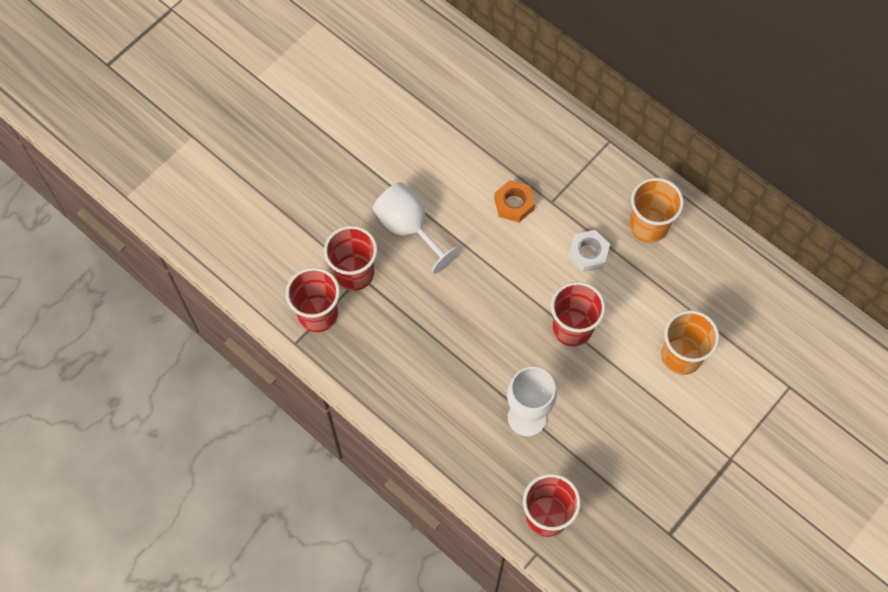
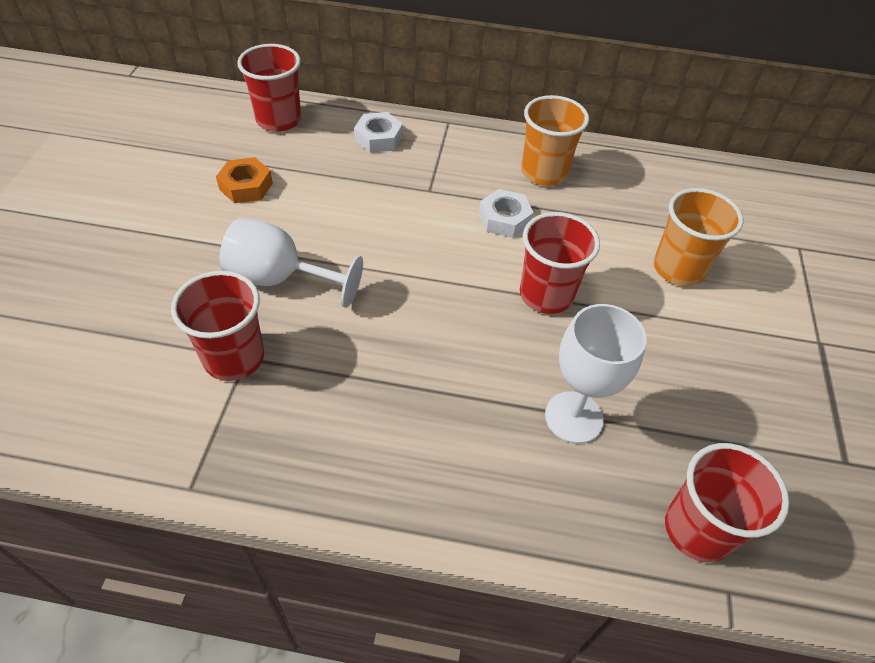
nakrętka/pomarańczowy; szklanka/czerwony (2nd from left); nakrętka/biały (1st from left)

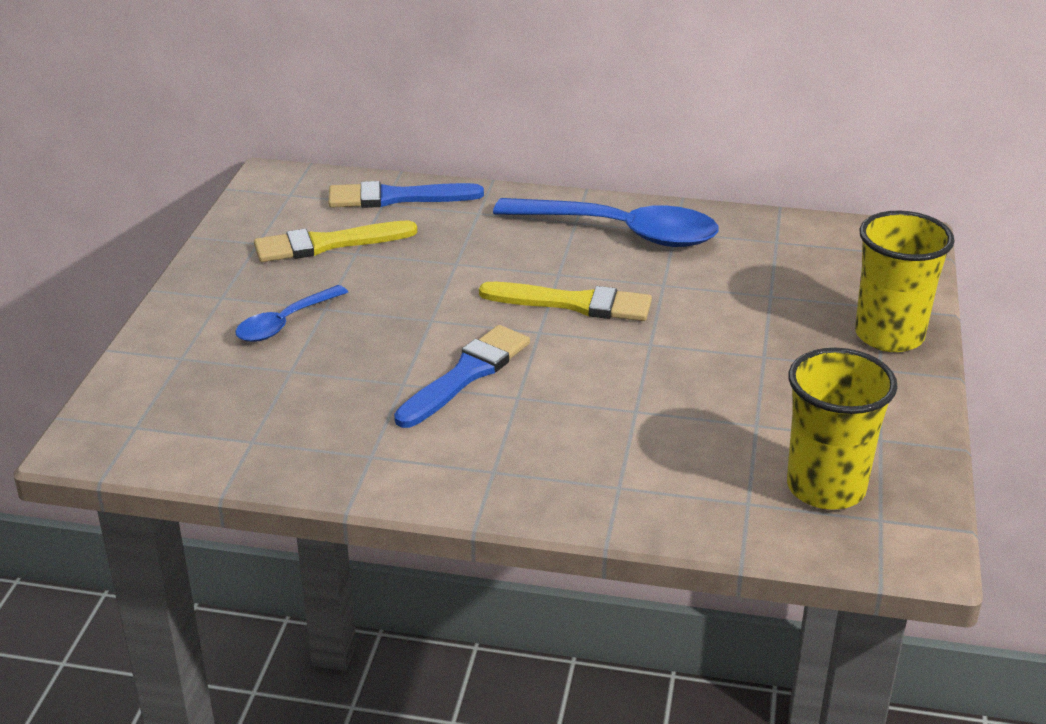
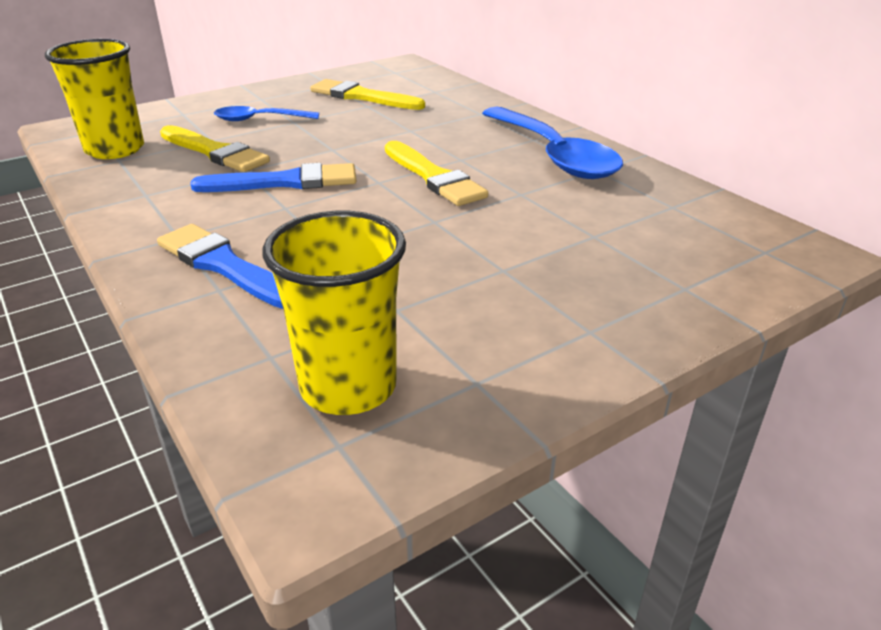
pędzel/niebieski (1st from left); szklanka/żółty (1st from left); pędzel/żółty (1st from left)

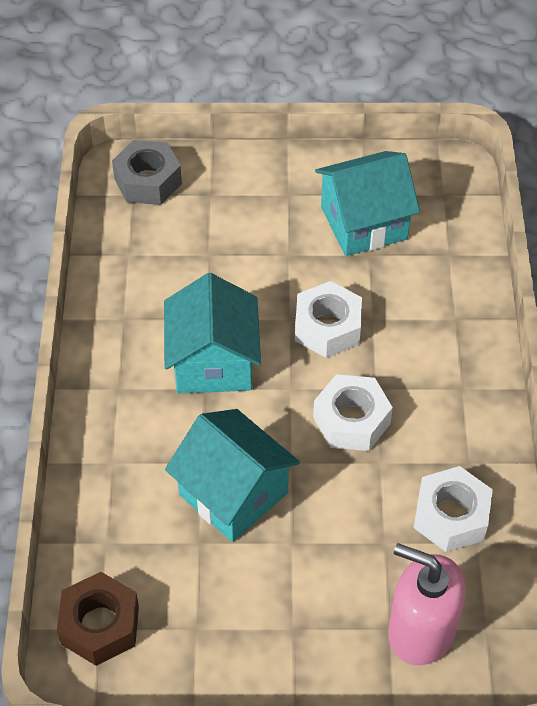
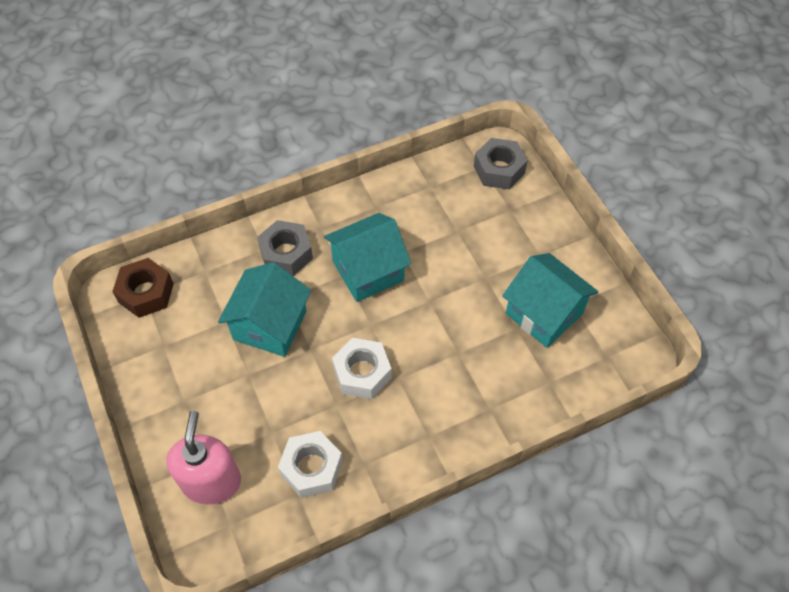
nakrętka/biały (1st from left in the first image); nakrętka/szary (1st from left)

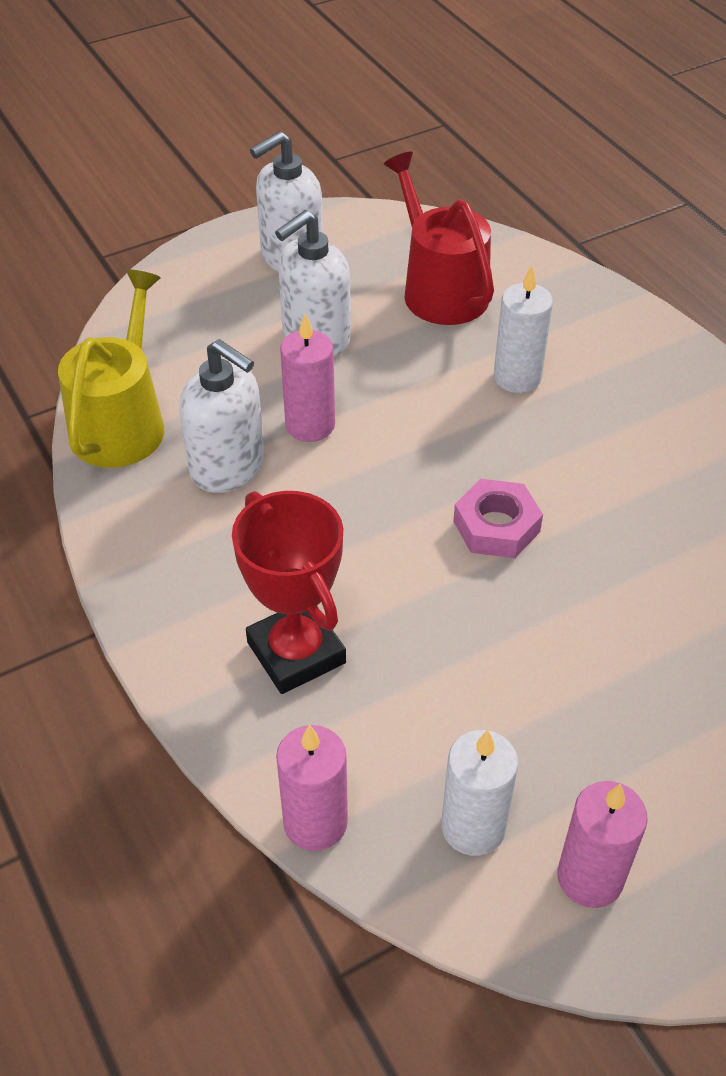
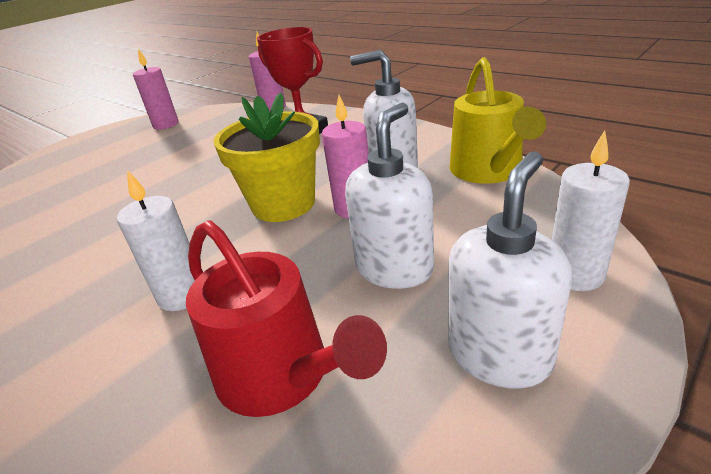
nakrętka/różowy; świeca/biały (2nd from left); doniczka/żółty

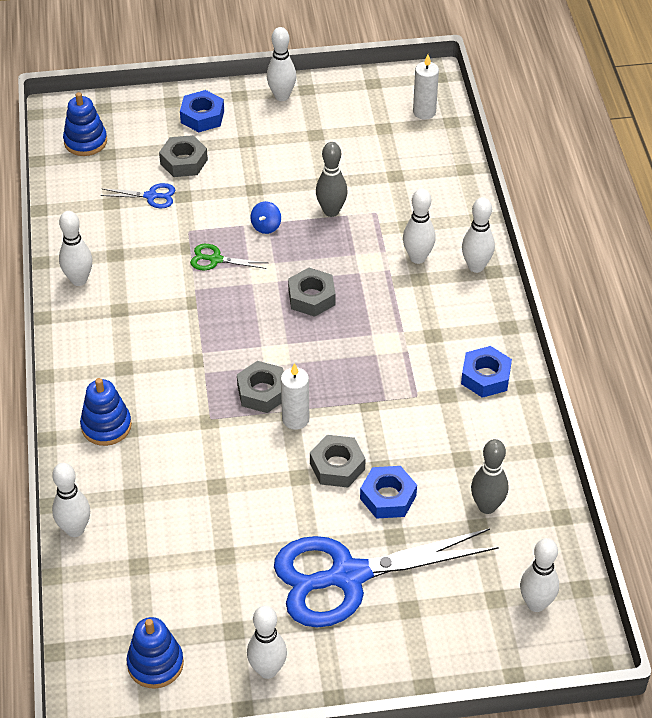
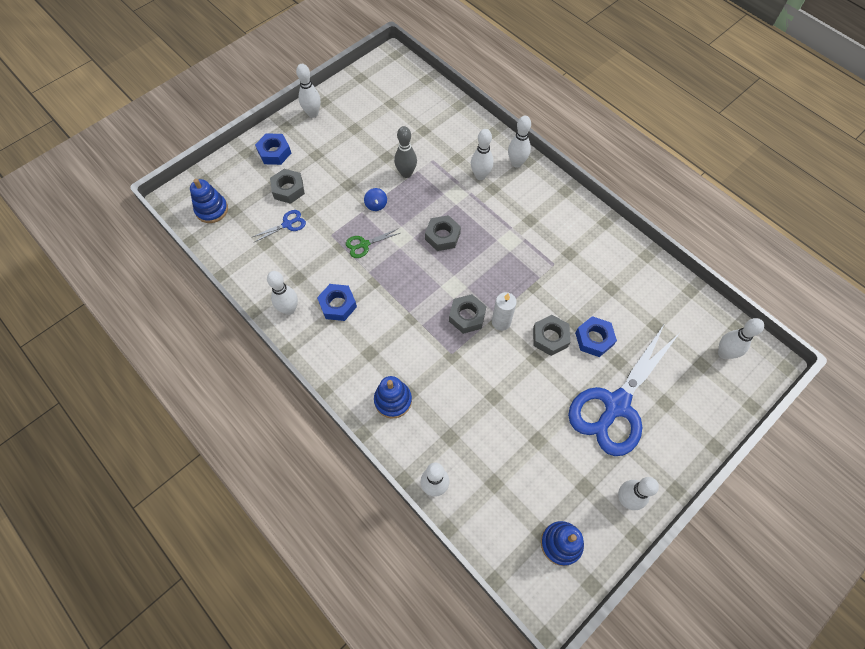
świeca/biały (2nd from left in the first image); nakrętka/niebieski (2nd from left); kręgiel/szary (2nd from left in the first image)

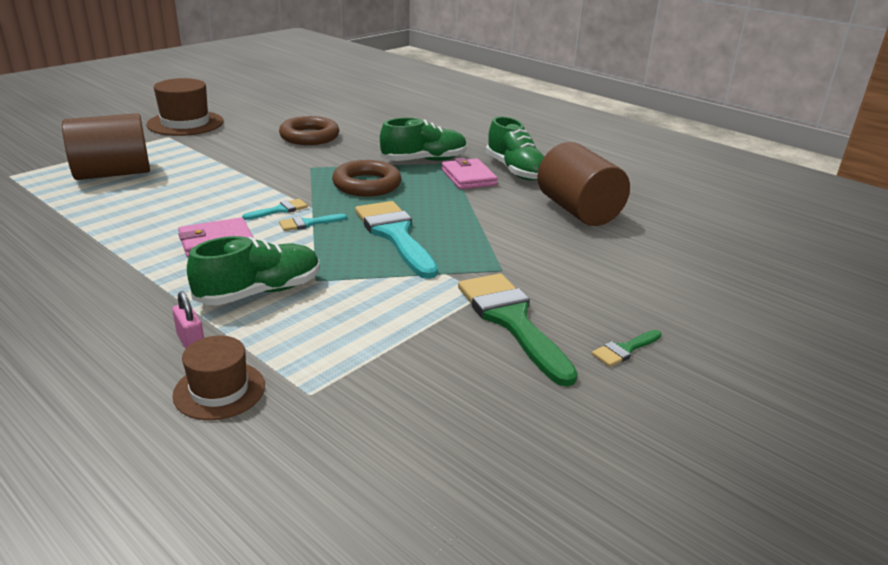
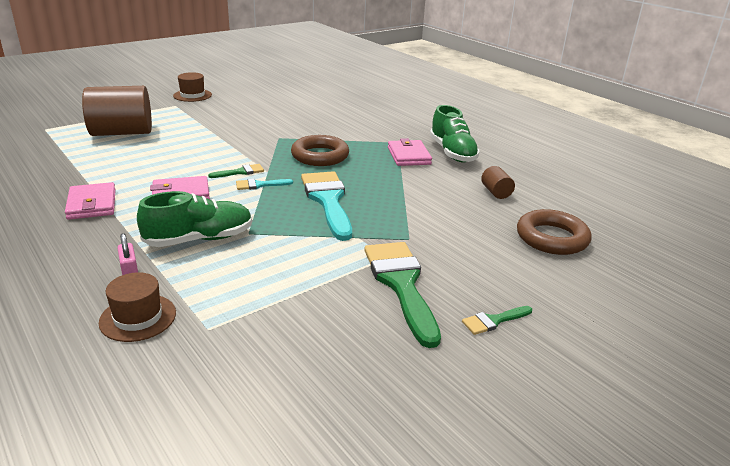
kapelusz/brązowy (2nd from left); pierścień/brązowy (2nd from left); but/zielony (2nd from left in the first image); walec/brązowy (2nd from left); pędzel/zielony (1st from left); portfel/różowy (1st from left)

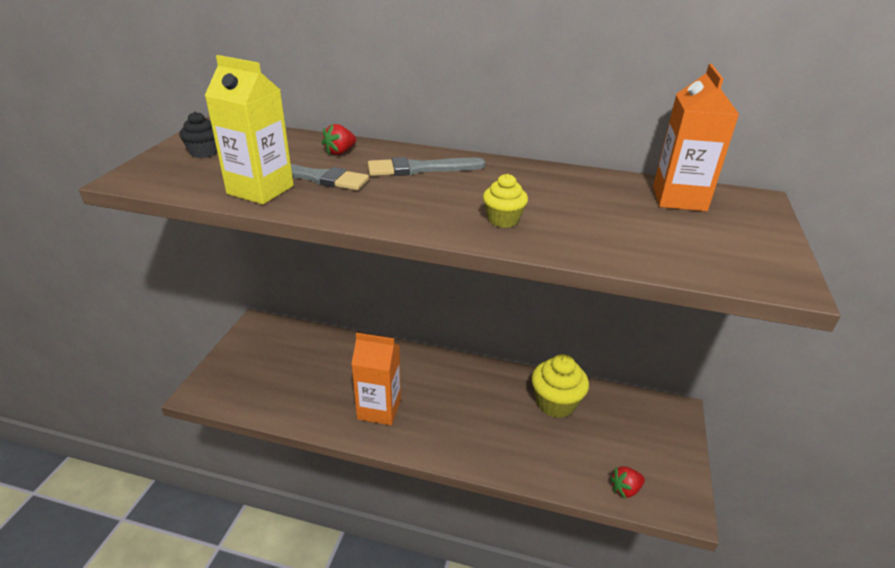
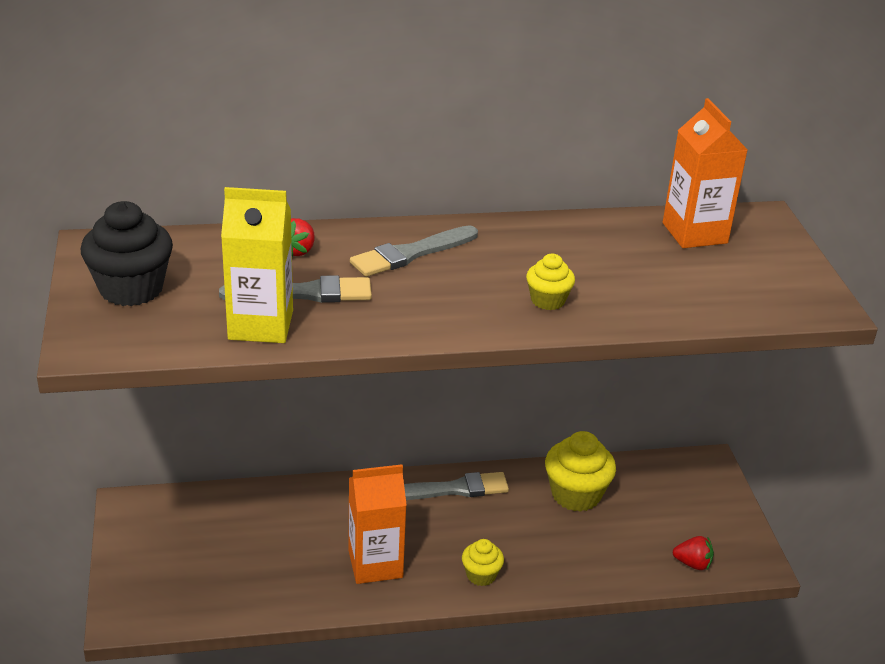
muffinka/czarny; truskawka/czerwony (2nd from left); pędzel/szary (3rd from left); muffinka/żółty (1st from left)

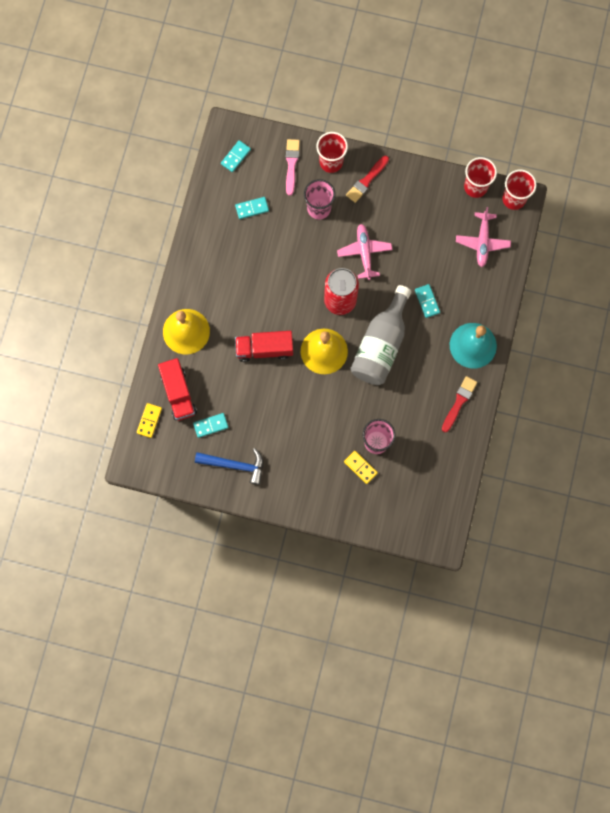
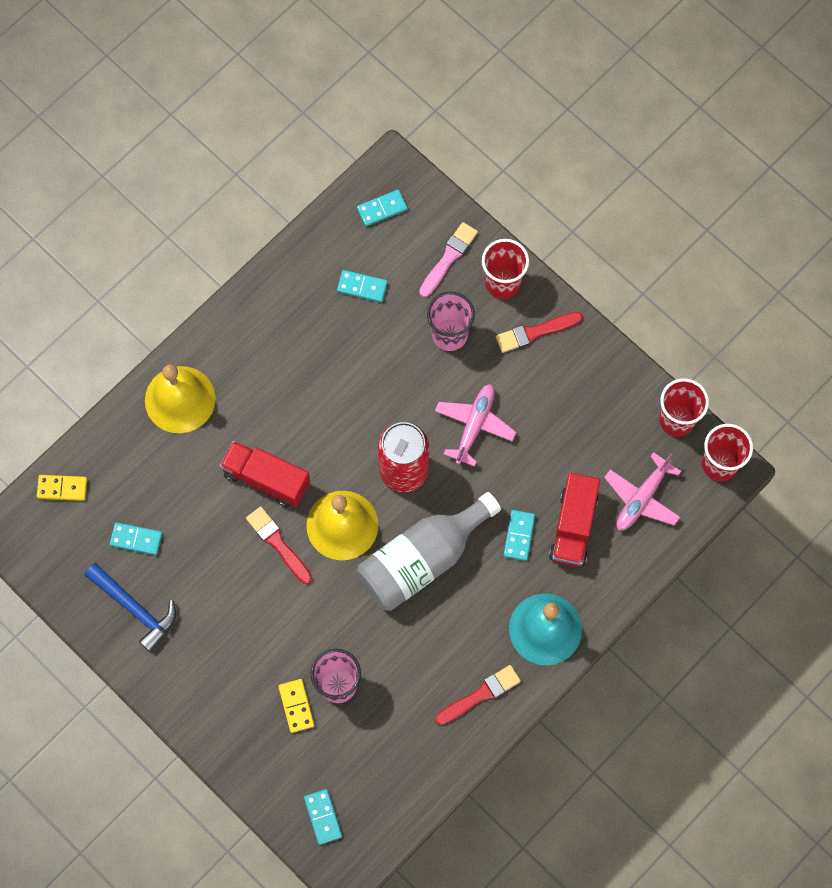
ciężarówka/czerwony (2nd from left); kostka domina/żółty (1st from left); pędzel/czerwony (1st from left); kostka domina/turkusowy (2nd from left)

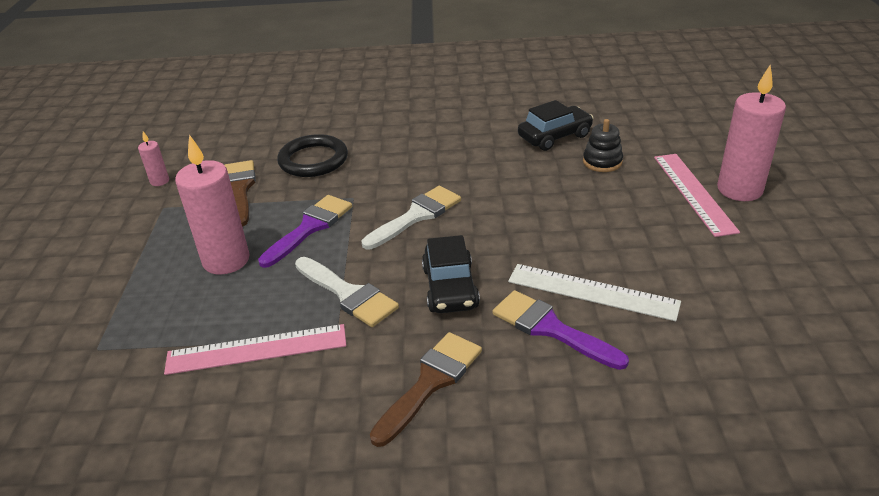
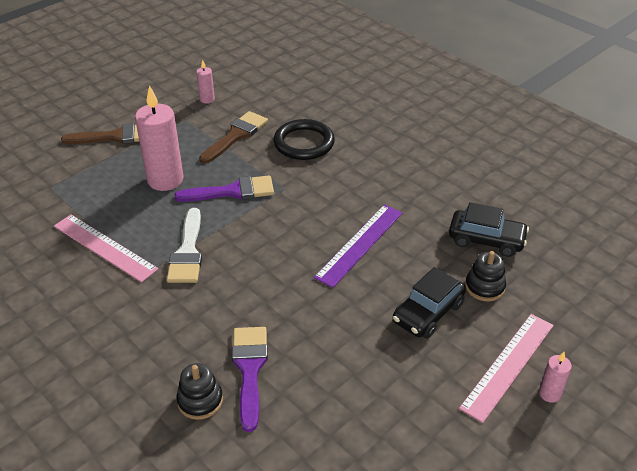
świeca/różowy (3rd from left); pędzel/biały (2nd from left in the first image); samochód/czarny (1st from left); linijka/biały; pędzel/brązowy (1st from left); linijka/fioletowy; zabawka nakładanka/czarny (1st from left)

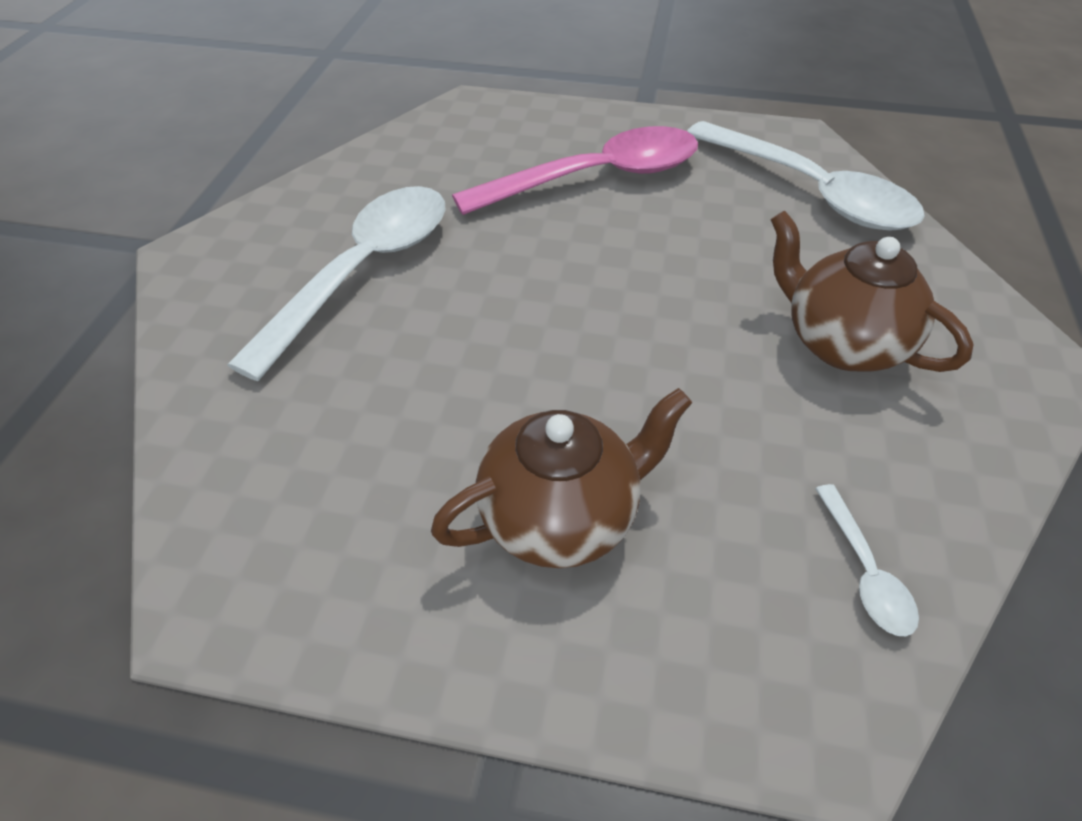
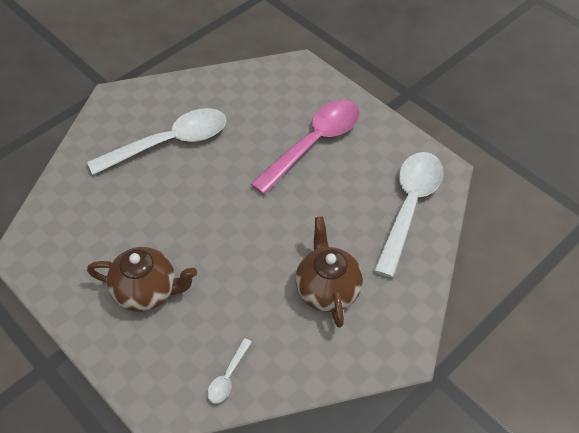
łyżka/biały (3rd from left); łyżka/różowy

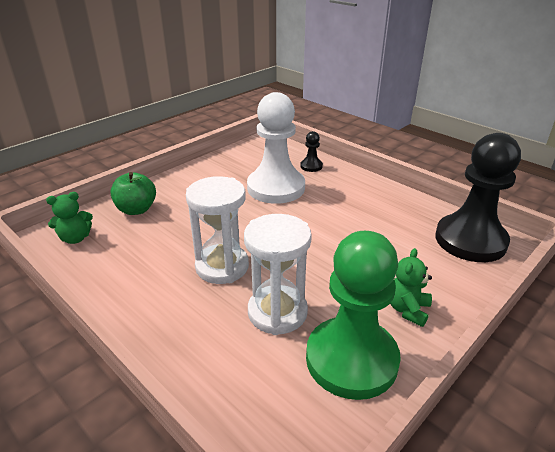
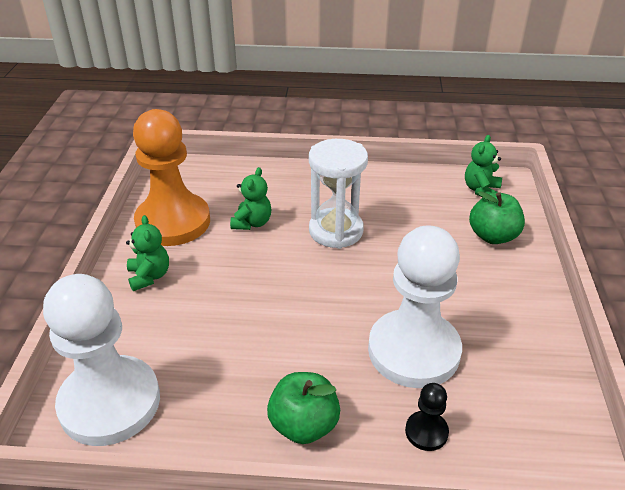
pionek/biały (1st from left); miś/zielony (2nd from left); pionek/pomarańczowy; jabłko/zielony (1st from left)

